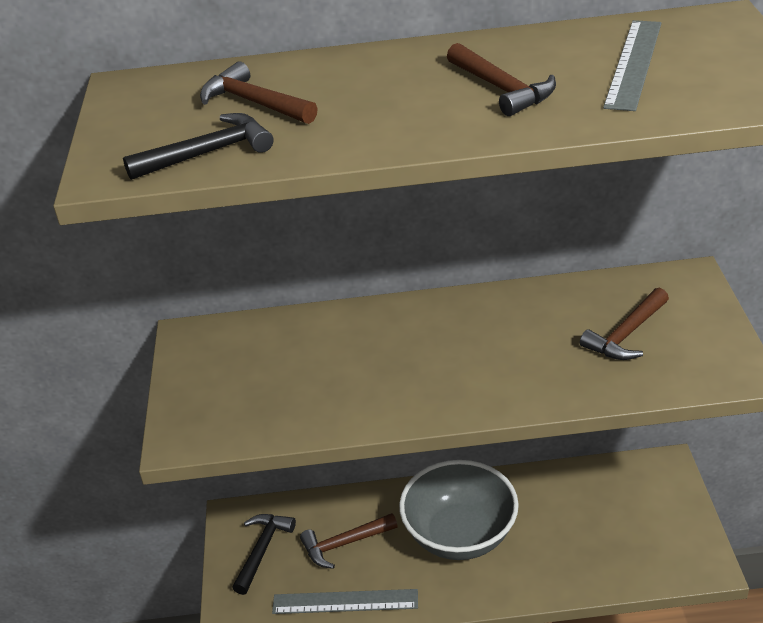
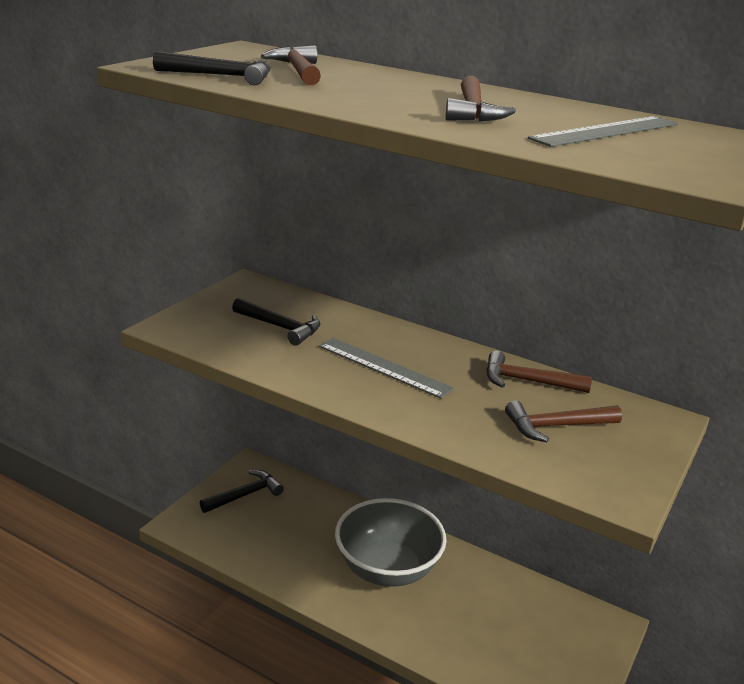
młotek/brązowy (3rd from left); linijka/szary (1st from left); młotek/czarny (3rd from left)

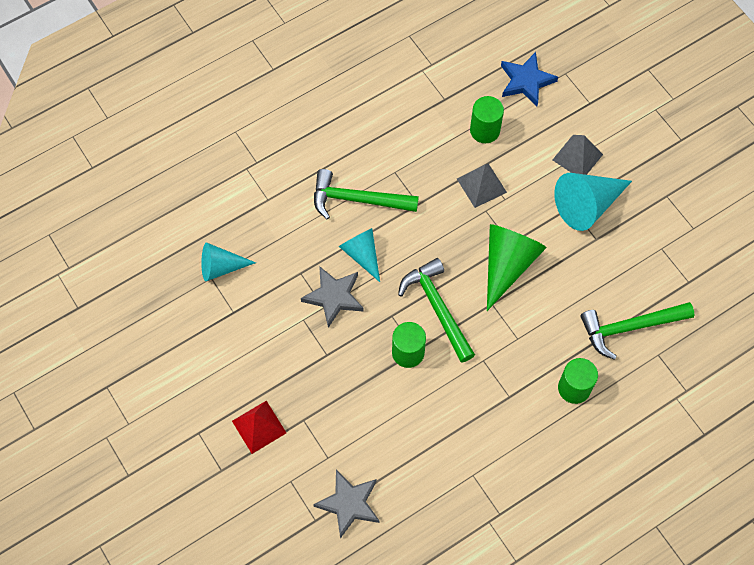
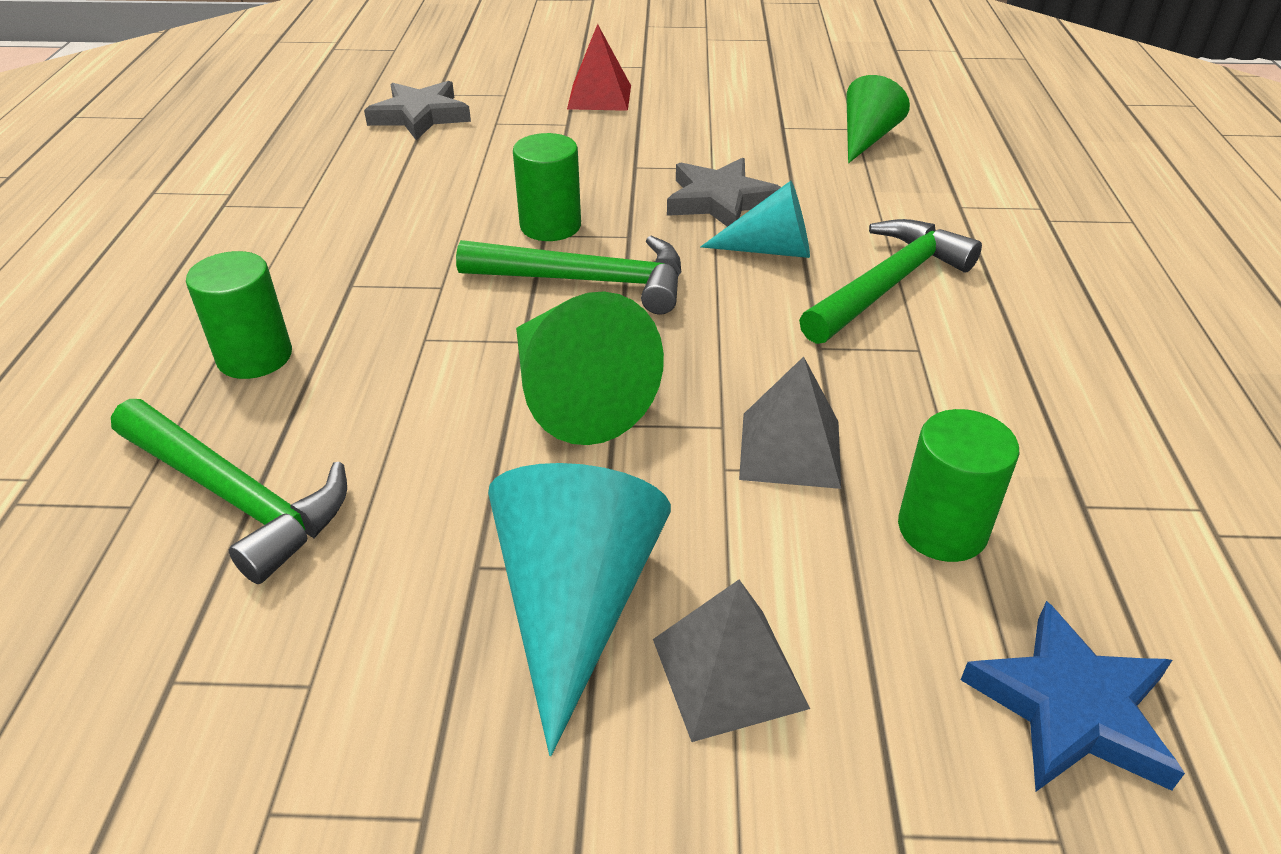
stożek/zielony (2nd from left); młotek/zielony (1st from left)

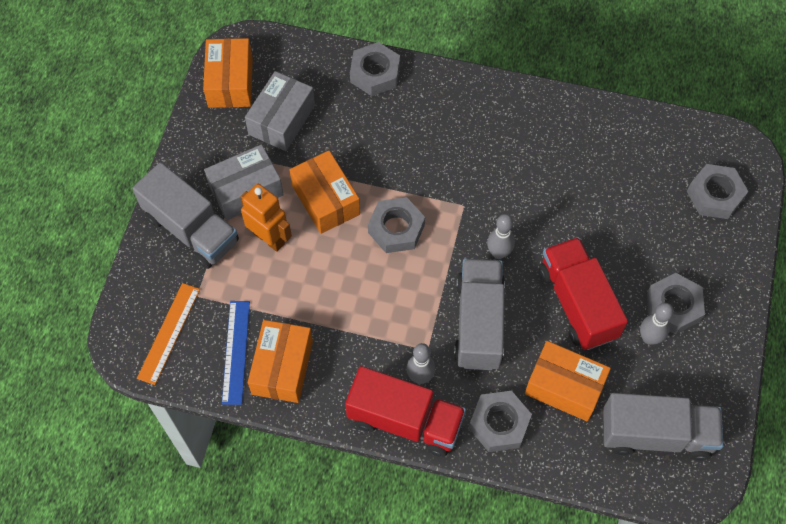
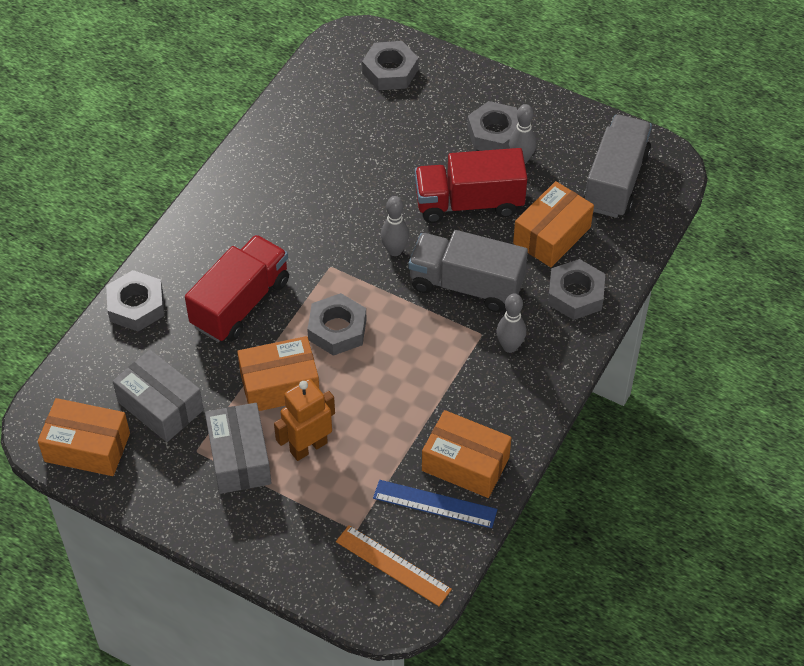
ciężarówka/szary (1st from left in the first image); ciężarówka/czerwony (1st from left)

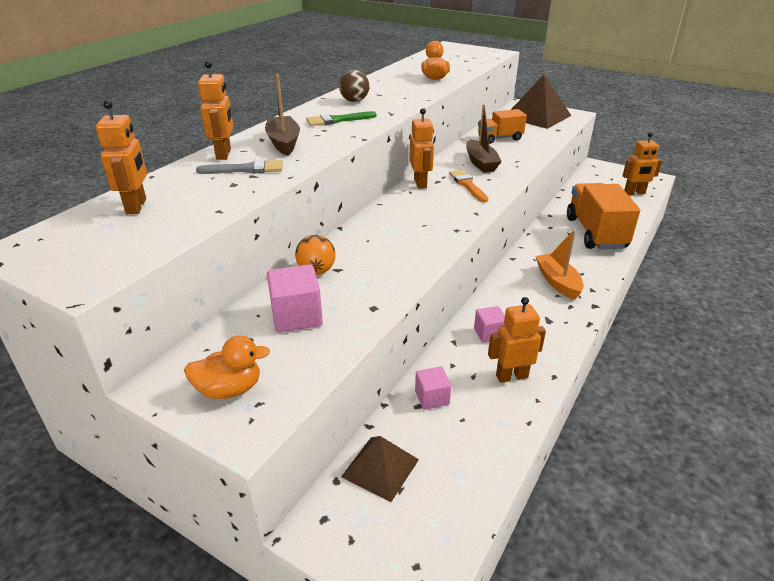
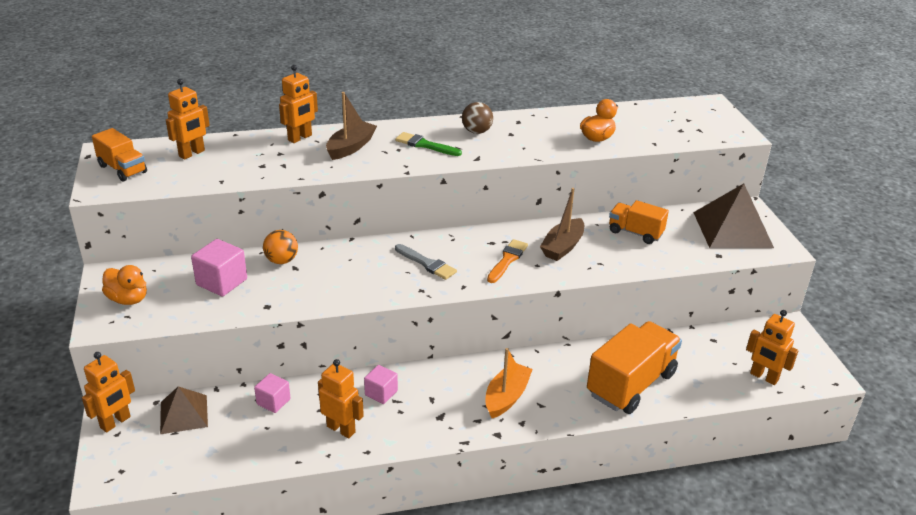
robot/pomarańczowy (1st from left); pędzel/szary; ciężarówka/pomarańczowy (1st from left)

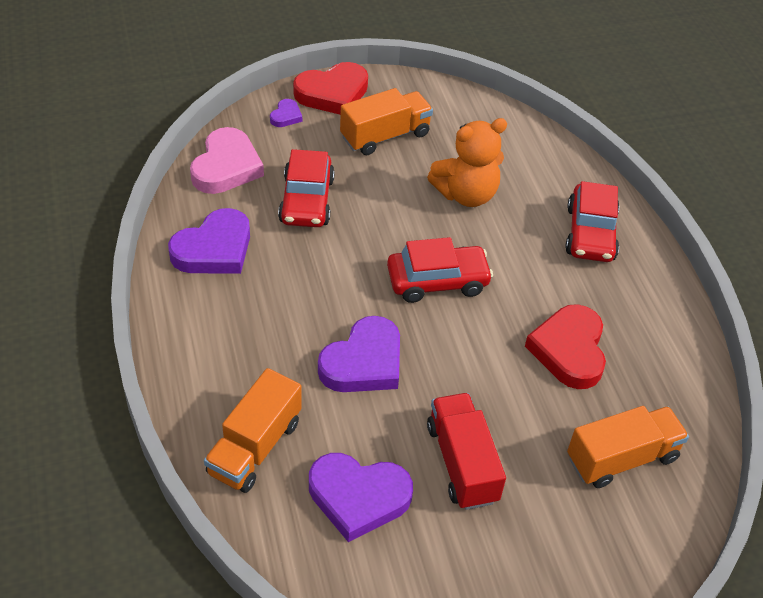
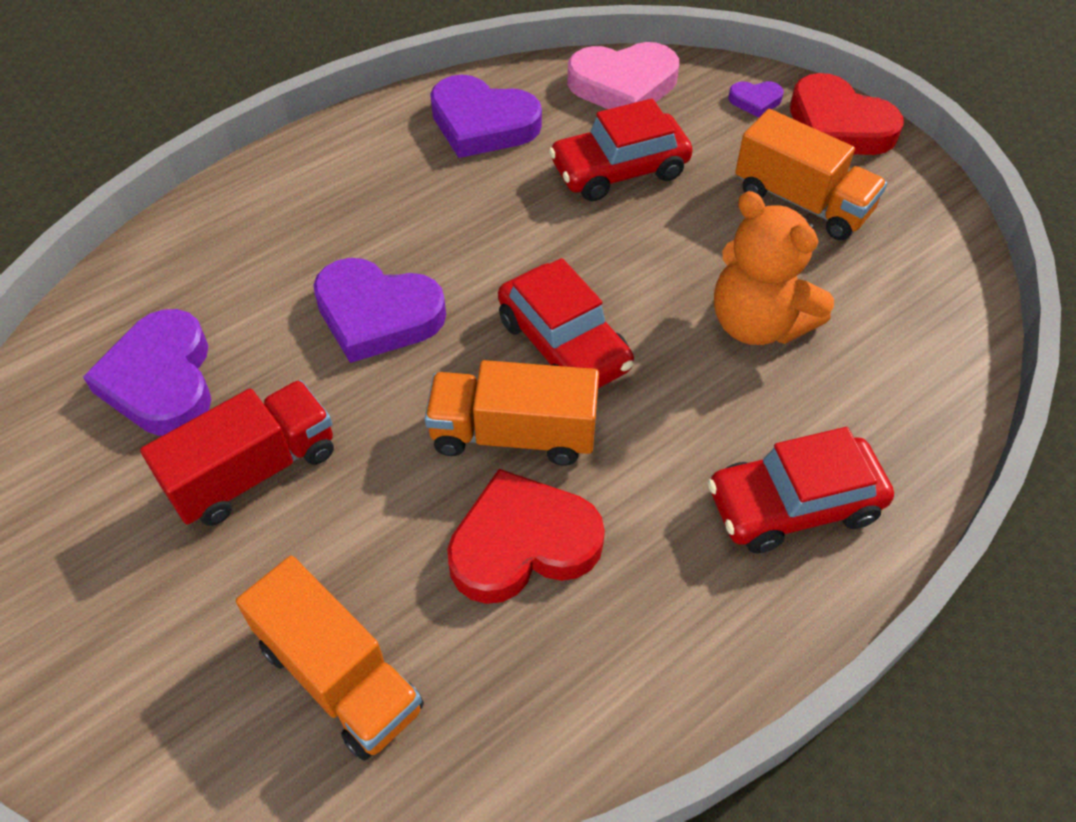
ciężarówka/pomarańczowy (2nd from left)

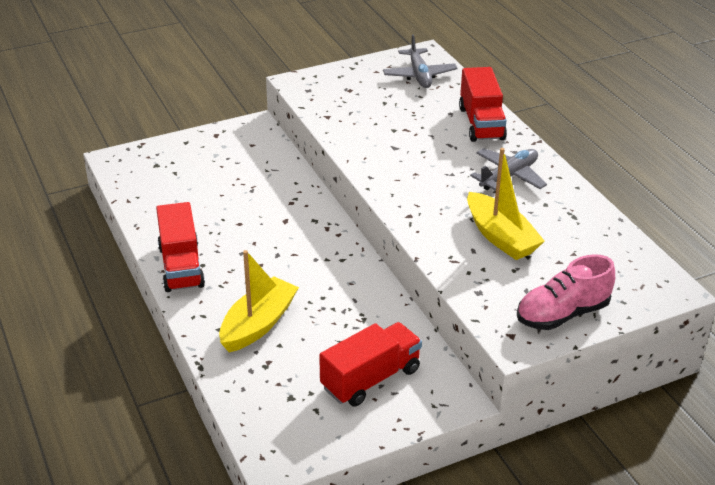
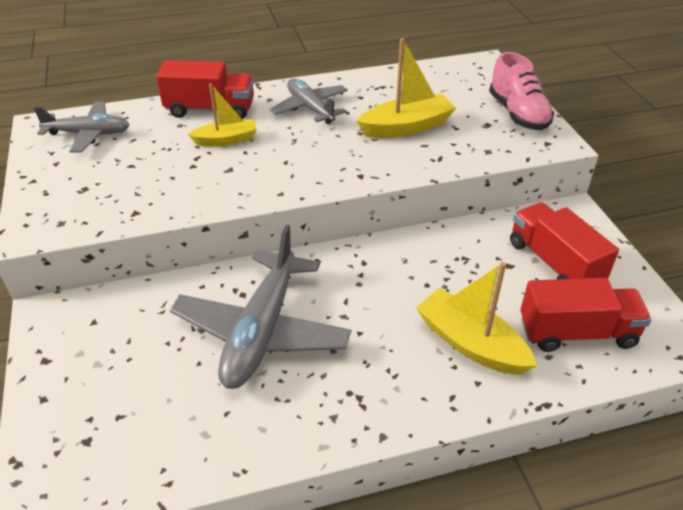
ciężarówka/czerwony (3rd from left); łódka/żółty (1st from left); samolot/szary (2nd from left)

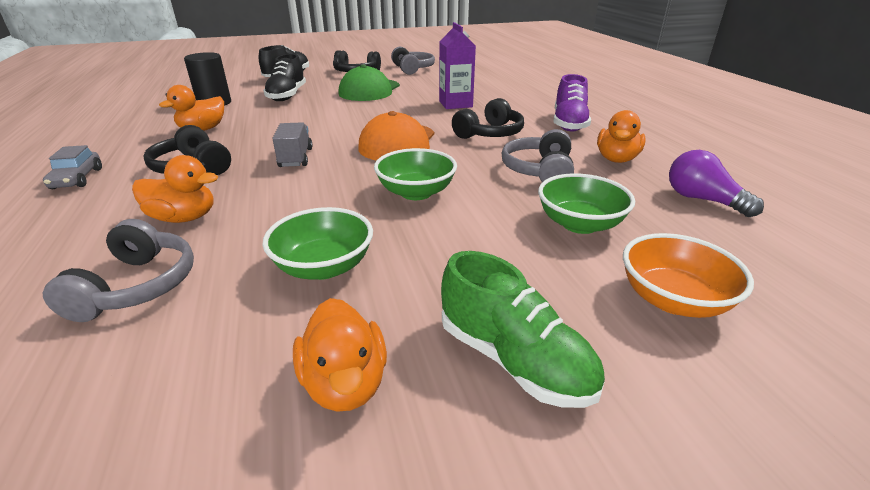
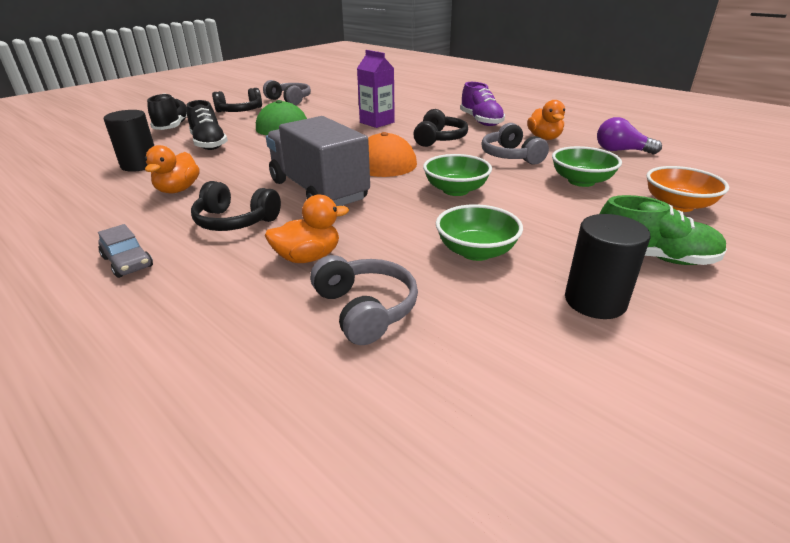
ciężarówka/szary; walec/czarny (2nd from left)

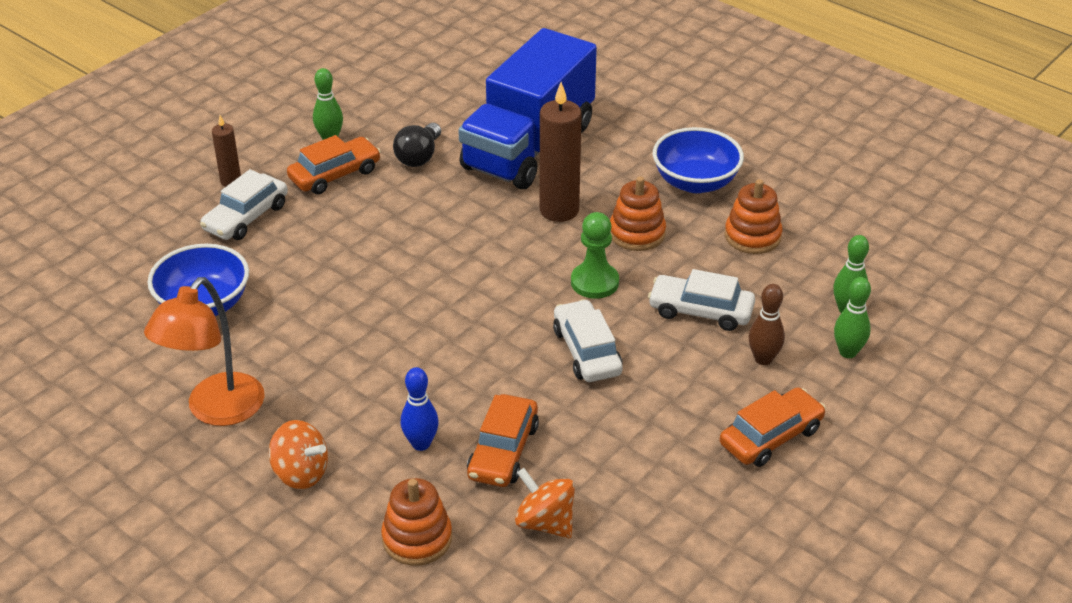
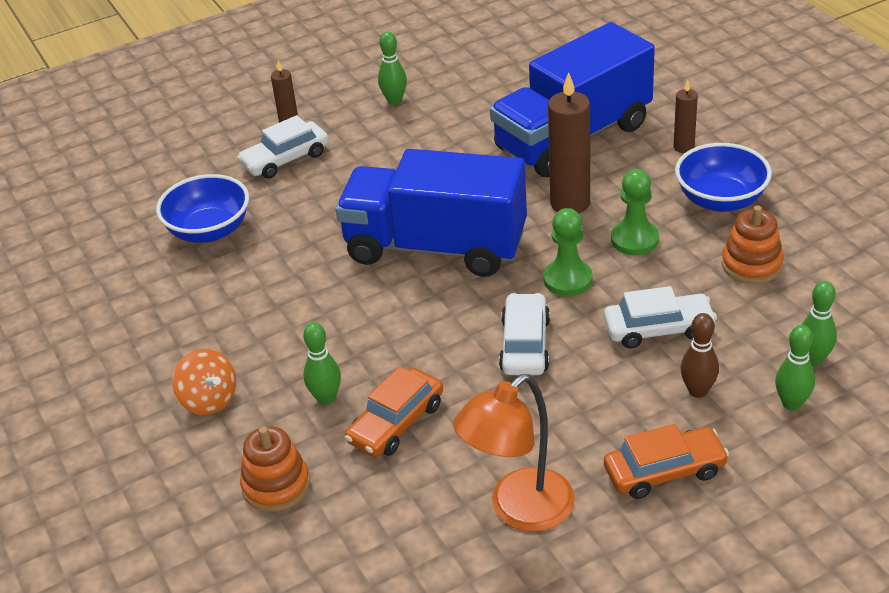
żarówka/czarny; samochód/pomarańczowy (1st from left in the first image); pionek/zielony (2nd from left); samochód/biały (3rd from left); lampka/pomarańczowy; kręgiel/zielony (1st from left); bączek/pomarańczowy (2nd from left in the first image); świeca/brązowy (3rd from left); ciężarówka/niebieski (1st from left)

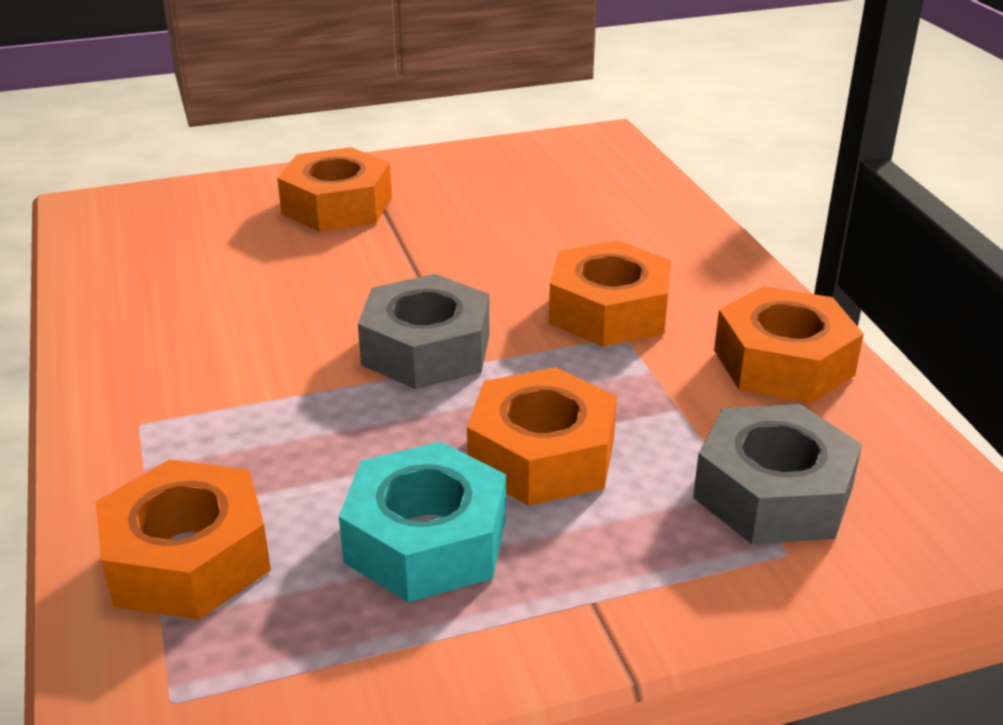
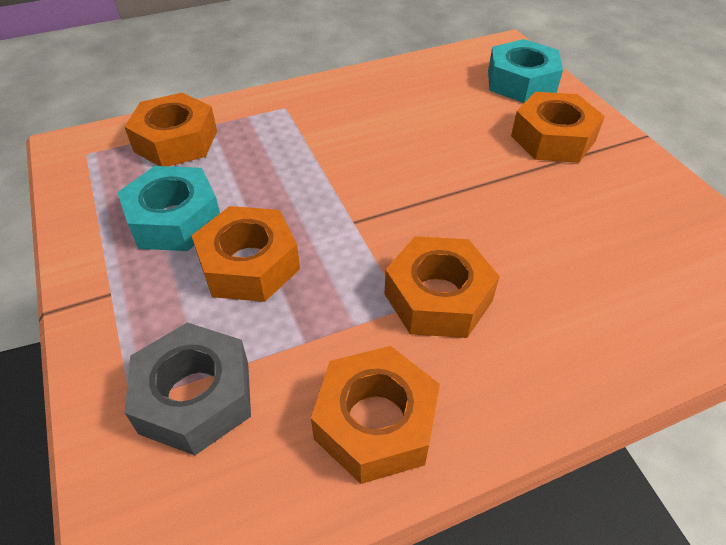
nakrętka/szary (1st from left in the first image); nakrętka/turkusowy (2nd from left)

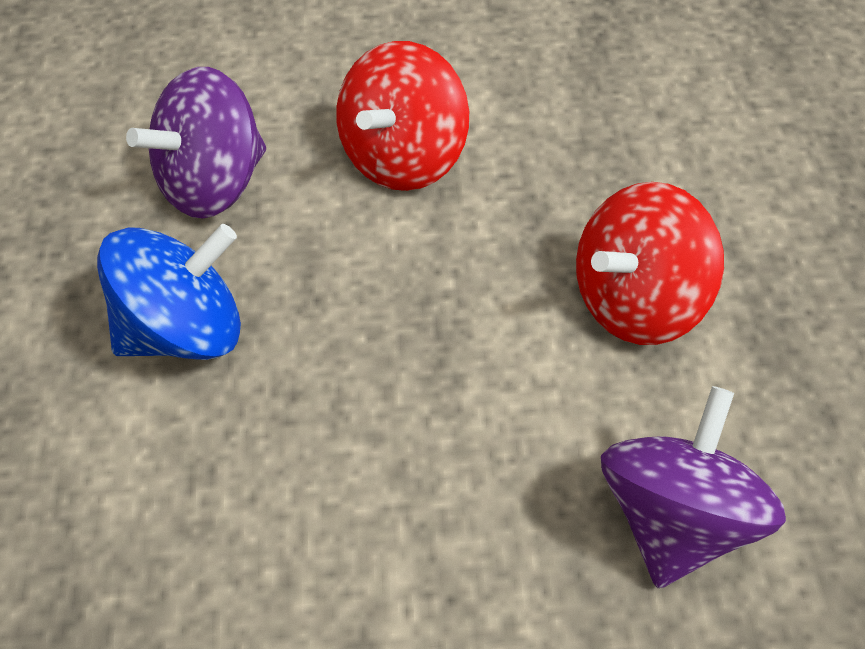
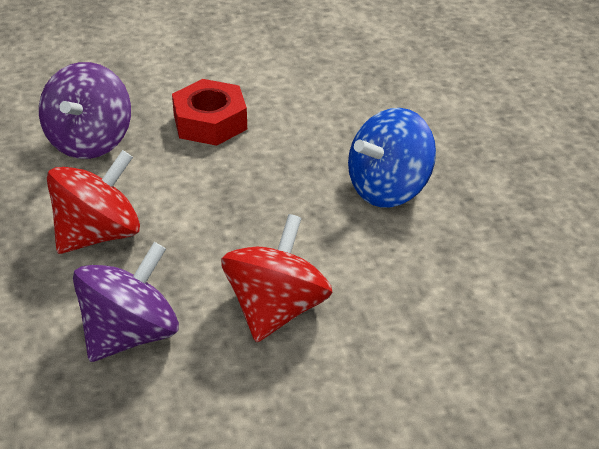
bączek/fioletowy (2nd from left); nakrętka/czerwony

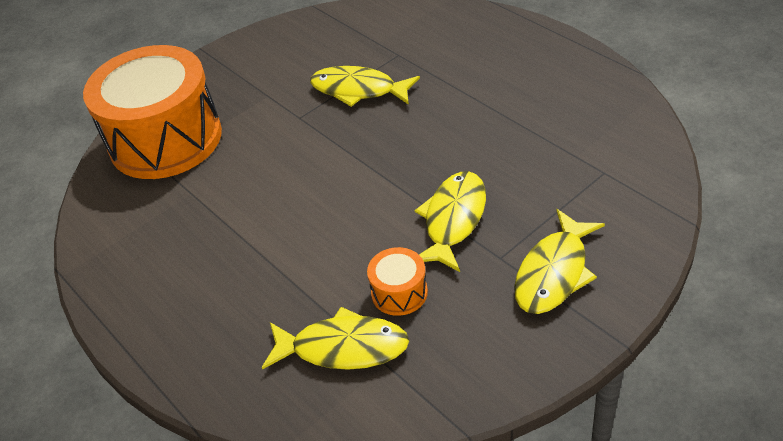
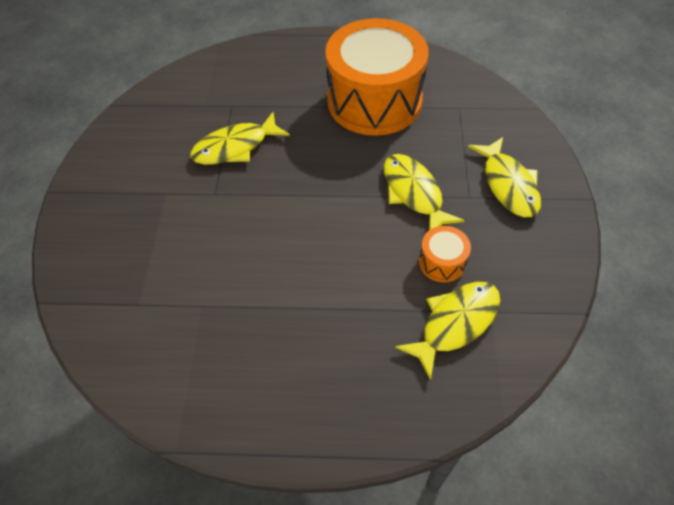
bęben/pomarańczowy (1st from left)

